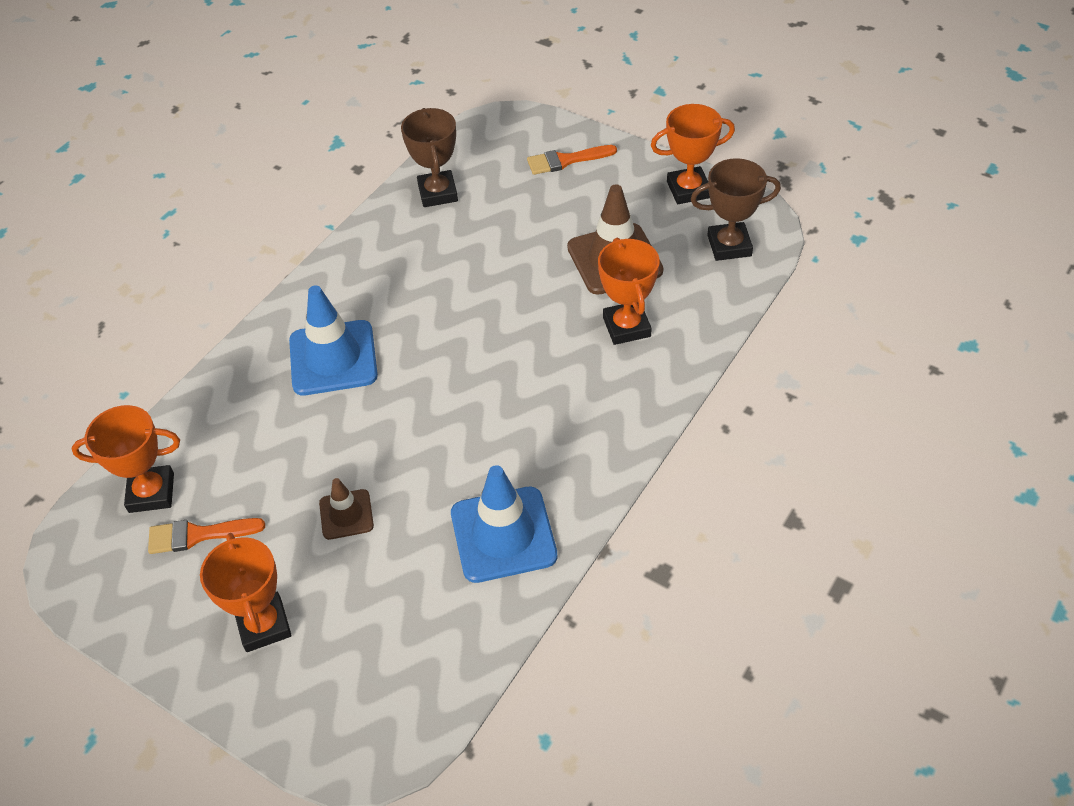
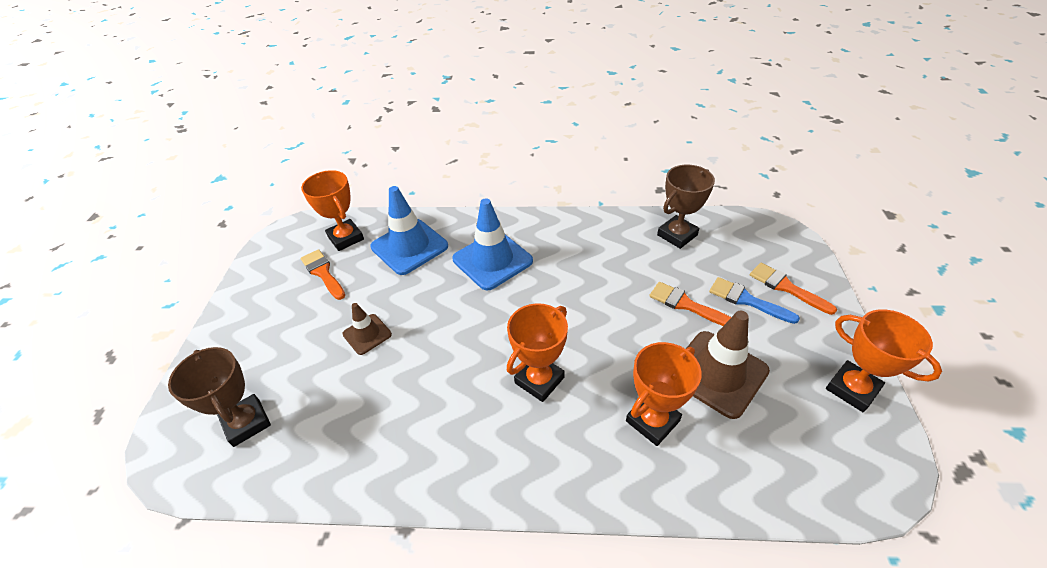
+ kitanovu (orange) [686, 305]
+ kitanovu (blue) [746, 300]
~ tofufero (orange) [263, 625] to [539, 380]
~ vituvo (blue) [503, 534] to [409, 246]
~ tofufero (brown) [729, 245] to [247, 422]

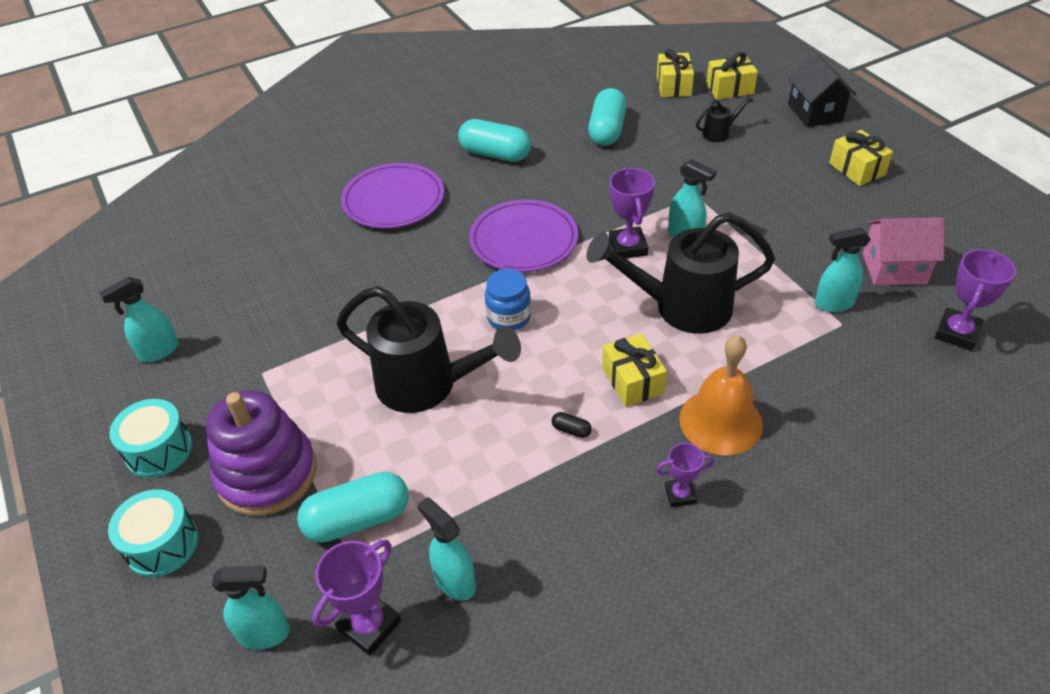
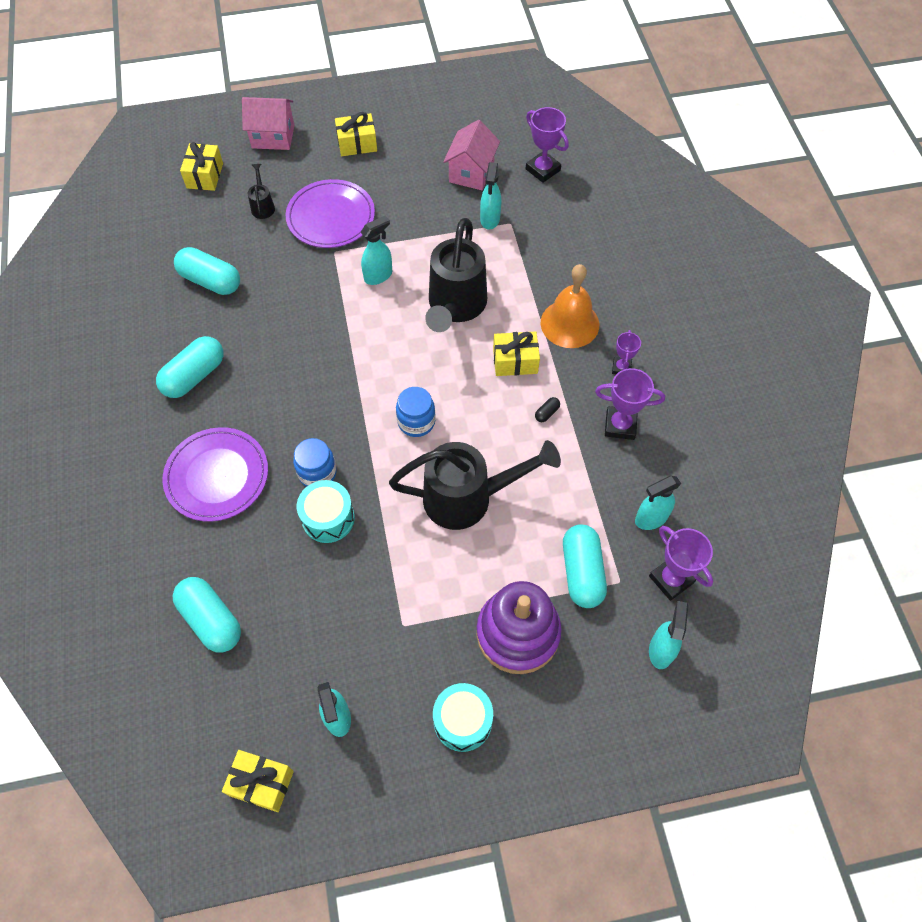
+ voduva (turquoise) [211, 620]
+ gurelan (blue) [317, 473]
~ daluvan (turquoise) [162, 544] to [328, 518]
~ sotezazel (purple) [523, 240] to [331, 217]
~ tofufero (purple) [628, 247] to [620, 425]
~ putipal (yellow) [673, 86] to [261, 783]
~ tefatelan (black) [815, 112] to tefatelan (pink) [273, 137]
~ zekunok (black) [427, 385] = [468, 498] 45 degrees clockwise

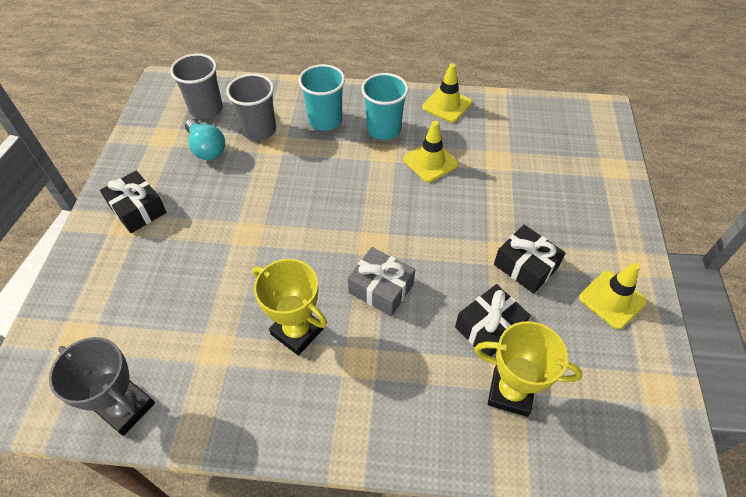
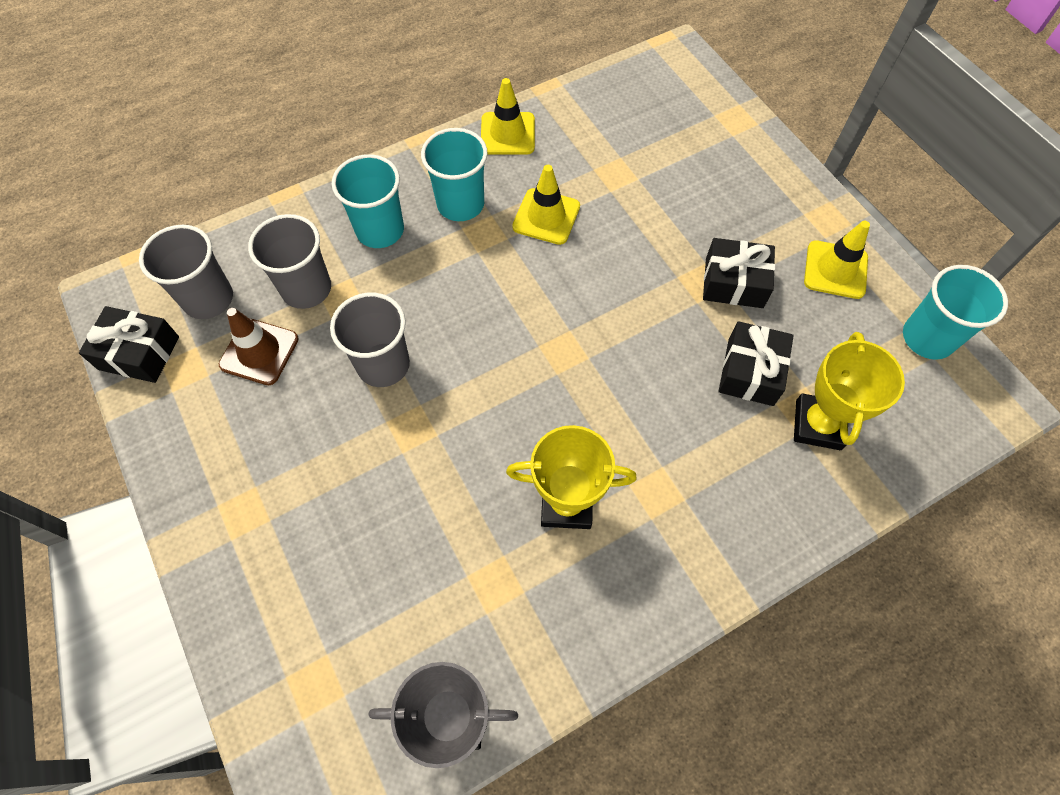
- putipal (grey) [381, 288]
+ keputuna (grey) [383, 365]
+ keputuna (turquoise) [927, 338]
~ putipal (black) [138, 209] to [139, 353]
~ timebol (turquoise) [206, 148] to vituvo (brown) [259, 352]
~ tofufero (yellow) [510, 392] = [818, 425] 60 degrees counterclockwise

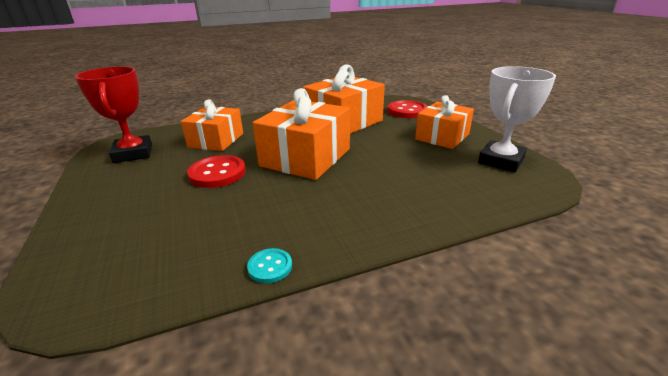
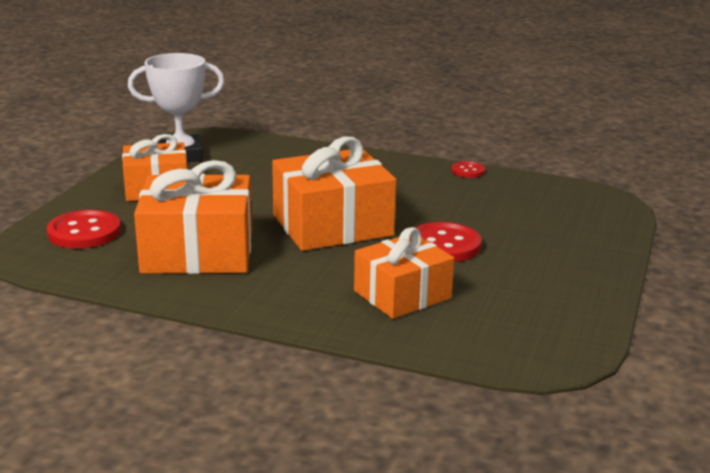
- tofufero (red) [133, 153]
~ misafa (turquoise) [270, 267] to misafa (red) [468, 171]

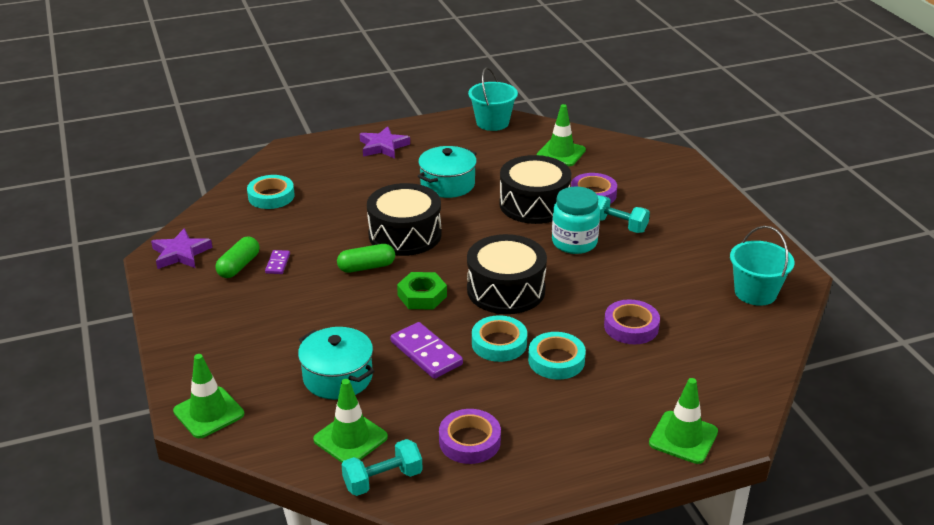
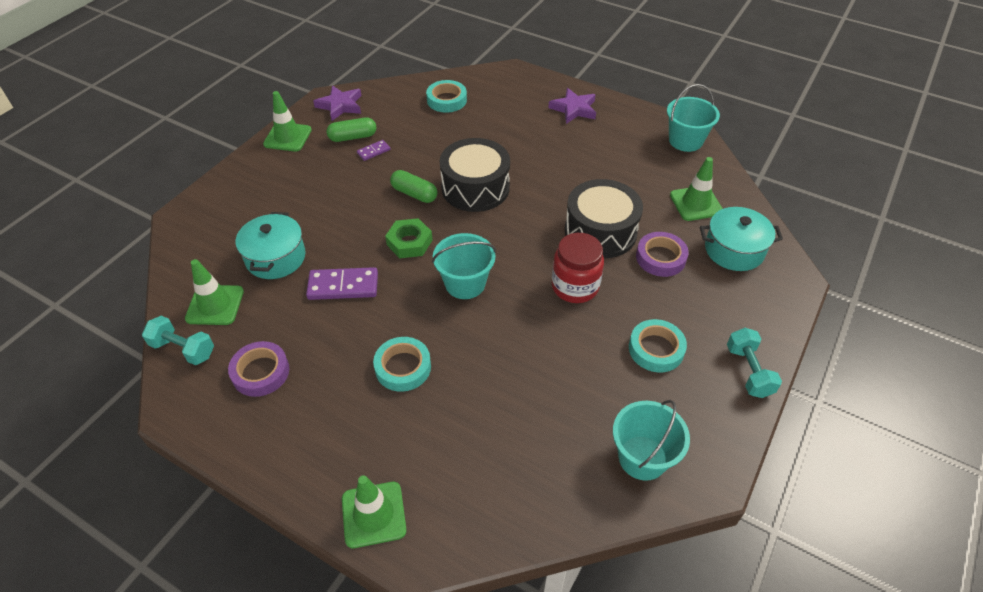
- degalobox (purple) [631, 327]
~ vituvo (green) [209, 413] to [287, 137]
~ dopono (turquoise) [447, 184] to [734, 250]
~ degalobox (turquoise) [499, 343] to [656, 349]
~ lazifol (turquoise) [618, 225] to [748, 371]
~ daluvan (black) [506, 290] to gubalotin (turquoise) [465, 283]
~ gurelan (turquoise) [574, 243] to gurelan (red) [575, 287]
~ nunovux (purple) [426, 353] = [343, 286] 75 degrees clockwise

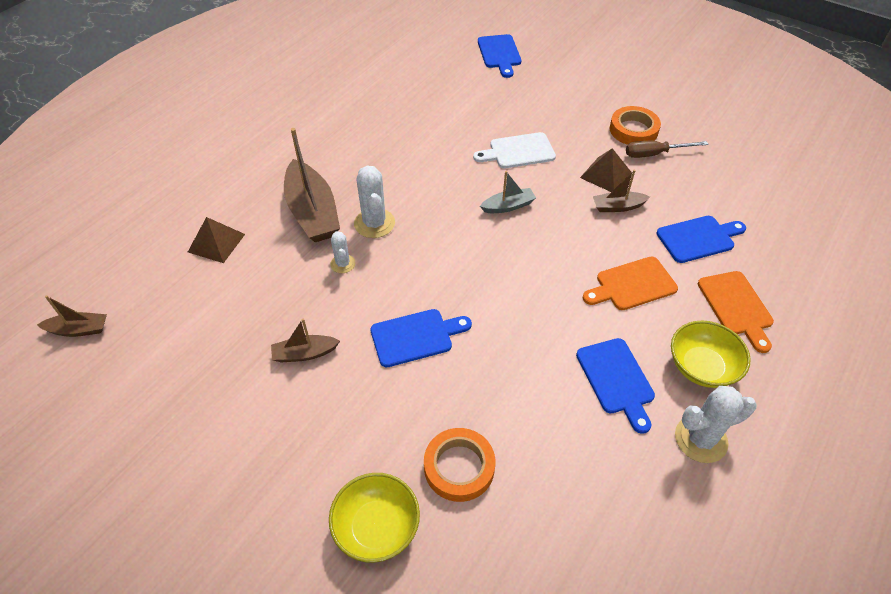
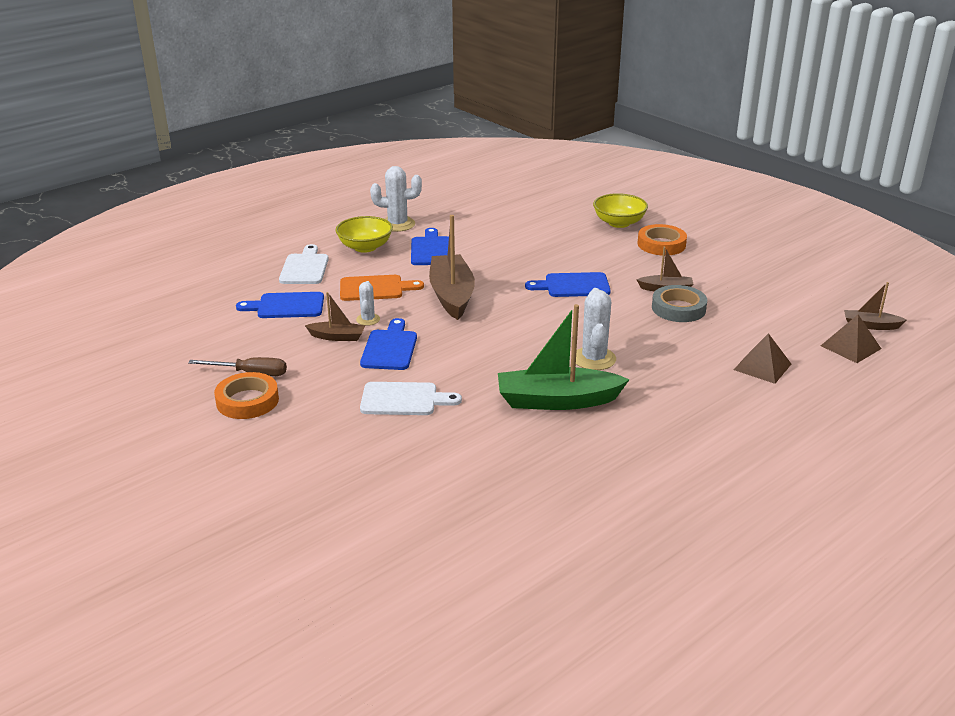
- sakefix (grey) [508, 206]
+ sakefix (green) [557, 401]
+ degalobox (grey) [678, 308]
~ sakefix (brown) [312, 212] to [451, 295]
~ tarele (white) [343, 264] to [368, 319]
~ degalobox (orange) [459, 467] to [661, 244]
~ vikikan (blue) [499, 53] to [390, 348]
~ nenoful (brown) [605, 174] to [850, 347]
~ vikikan (orange) [736, 306] to vikikan (white) [305, 268]

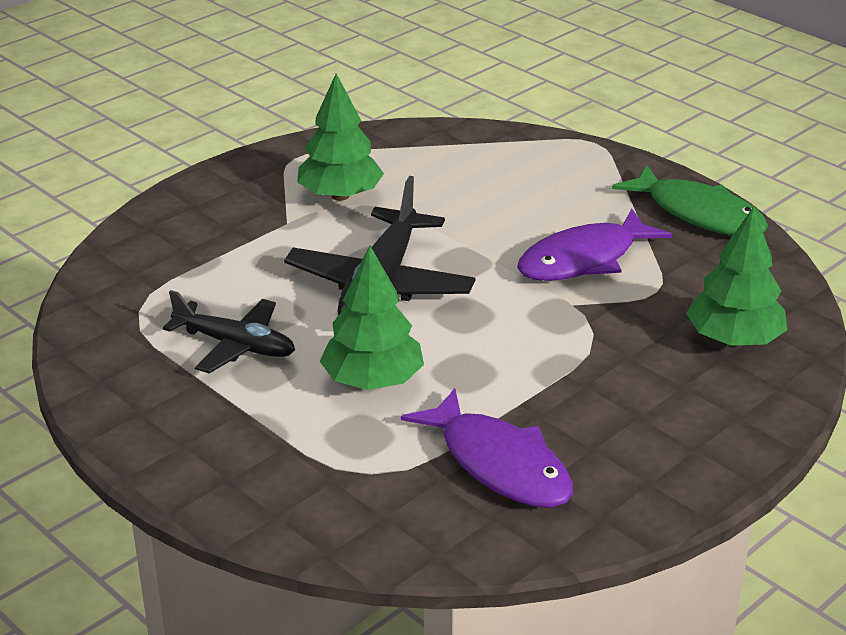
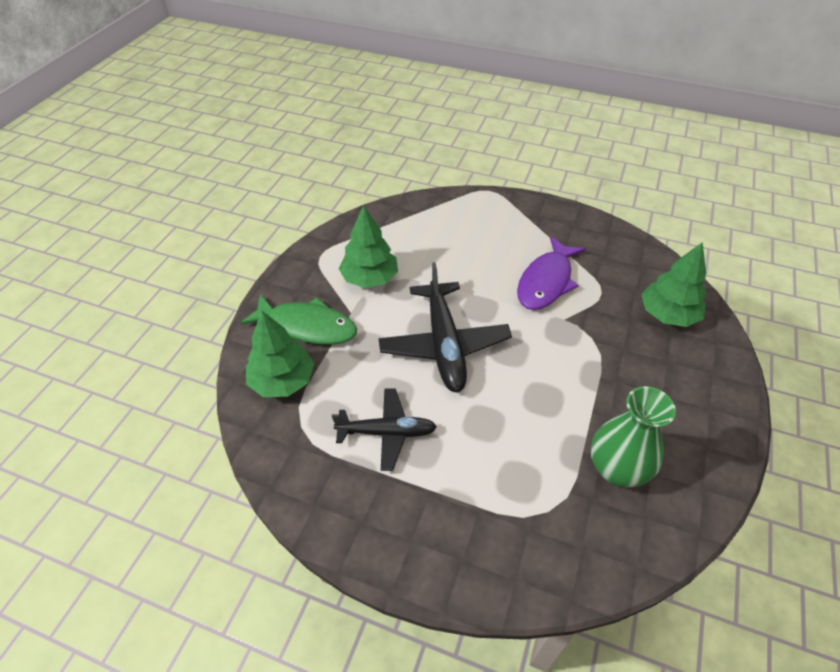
~ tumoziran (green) [372, 381] to [282, 381]
~ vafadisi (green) [698, 214] to [307, 326]
~ vafadisi (purple) [499, 464] to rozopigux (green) [617, 469]

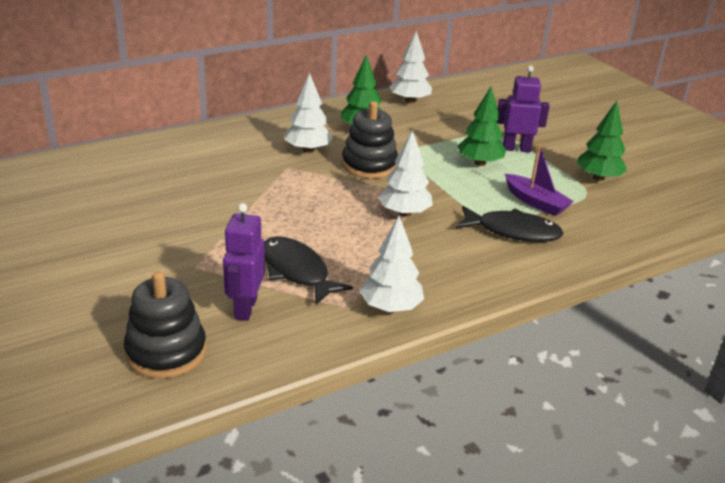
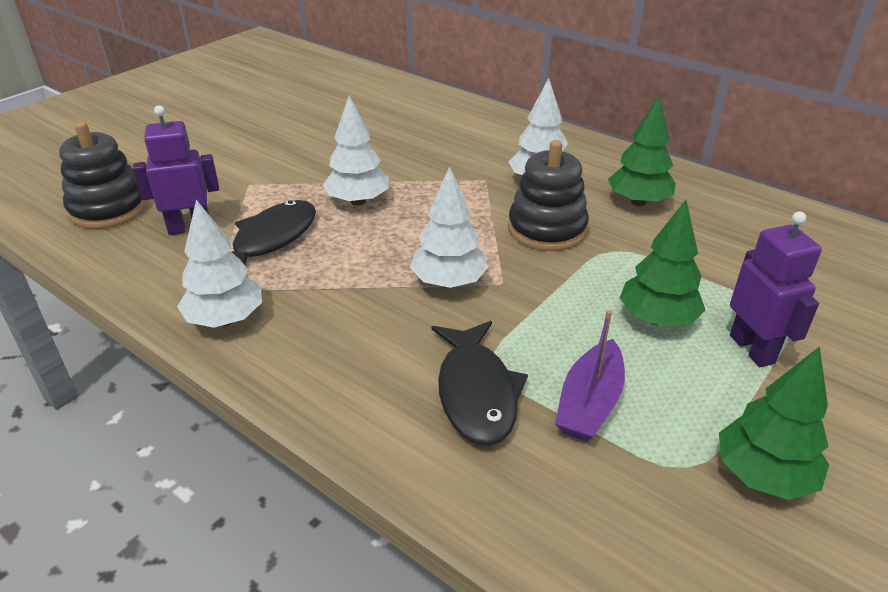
~ tumoziran (white) [410, 101] to [358, 201]

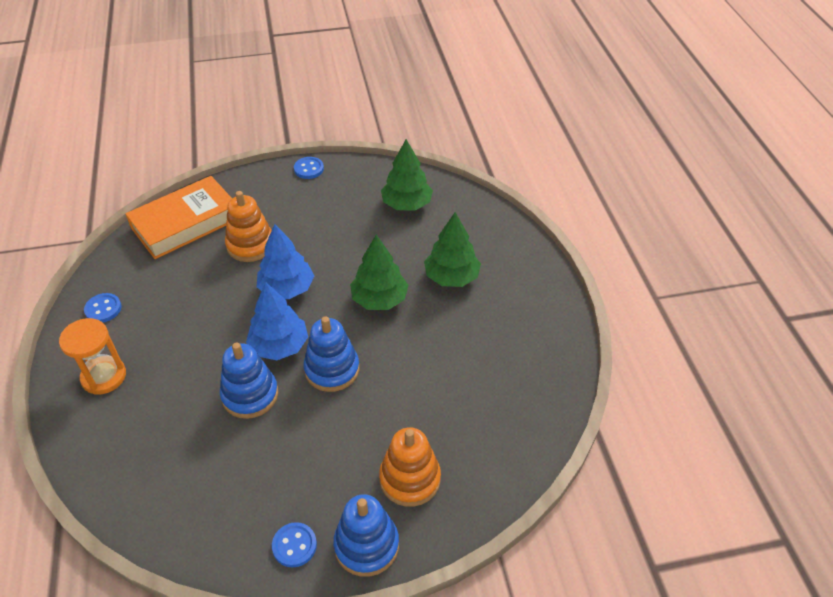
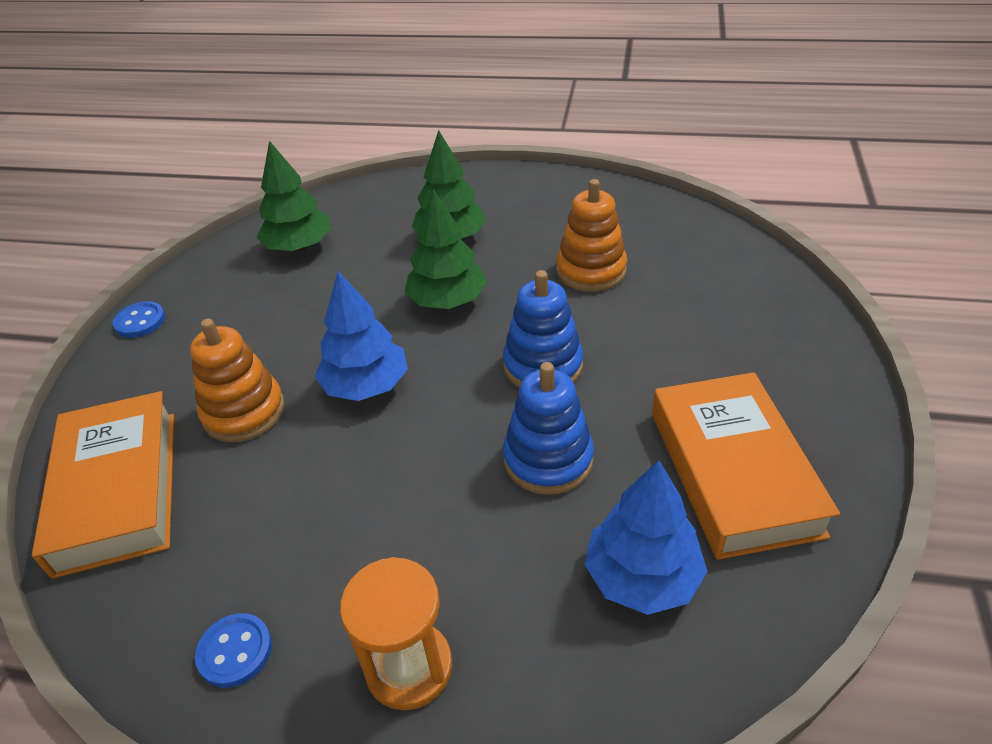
- misafa (blue) [294, 545]
- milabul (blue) [366, 545]
+ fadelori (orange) [733, 471]
~ tumoziran (blue) [279, 346] to [642, 577]
~ milabul (orange) [410, 479] to [591, 271]

